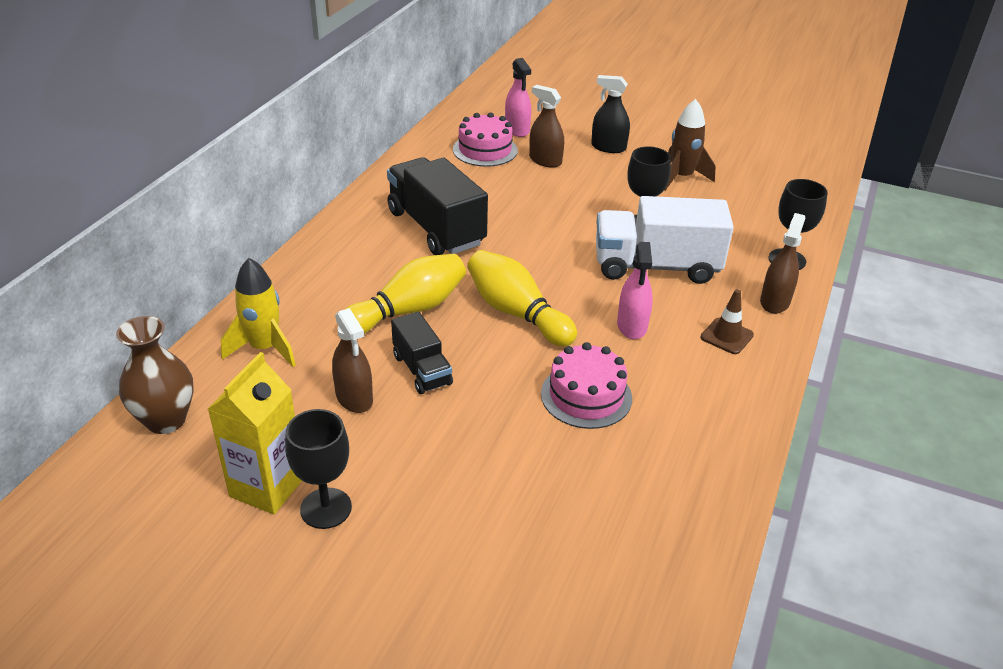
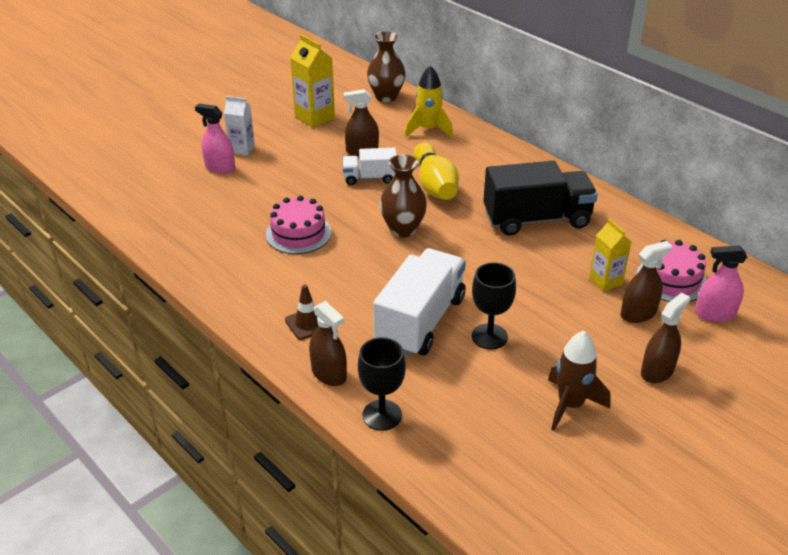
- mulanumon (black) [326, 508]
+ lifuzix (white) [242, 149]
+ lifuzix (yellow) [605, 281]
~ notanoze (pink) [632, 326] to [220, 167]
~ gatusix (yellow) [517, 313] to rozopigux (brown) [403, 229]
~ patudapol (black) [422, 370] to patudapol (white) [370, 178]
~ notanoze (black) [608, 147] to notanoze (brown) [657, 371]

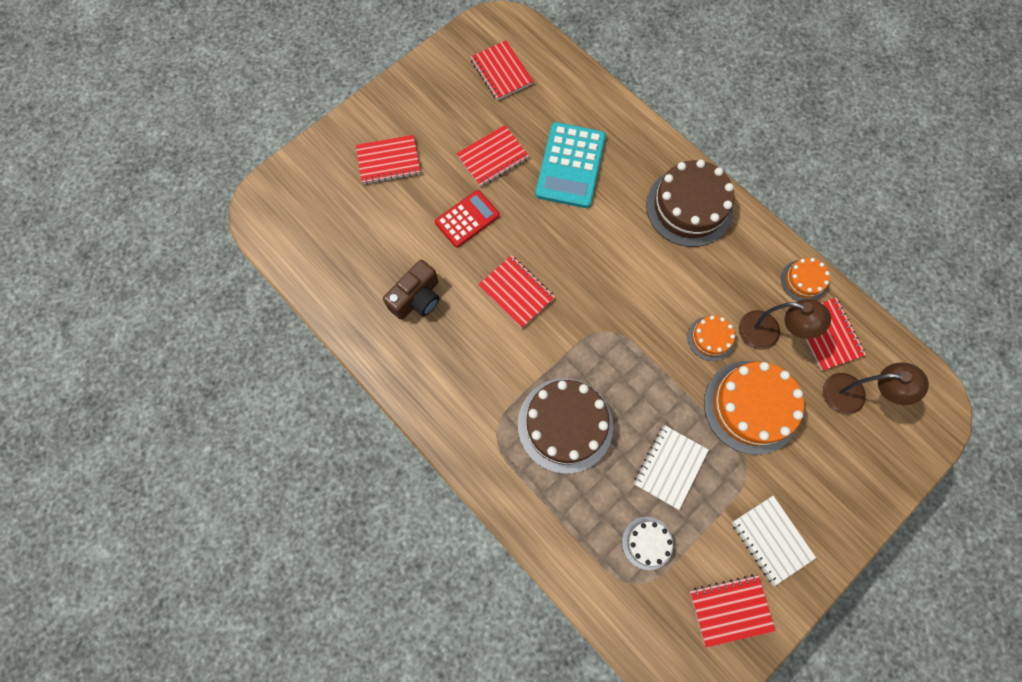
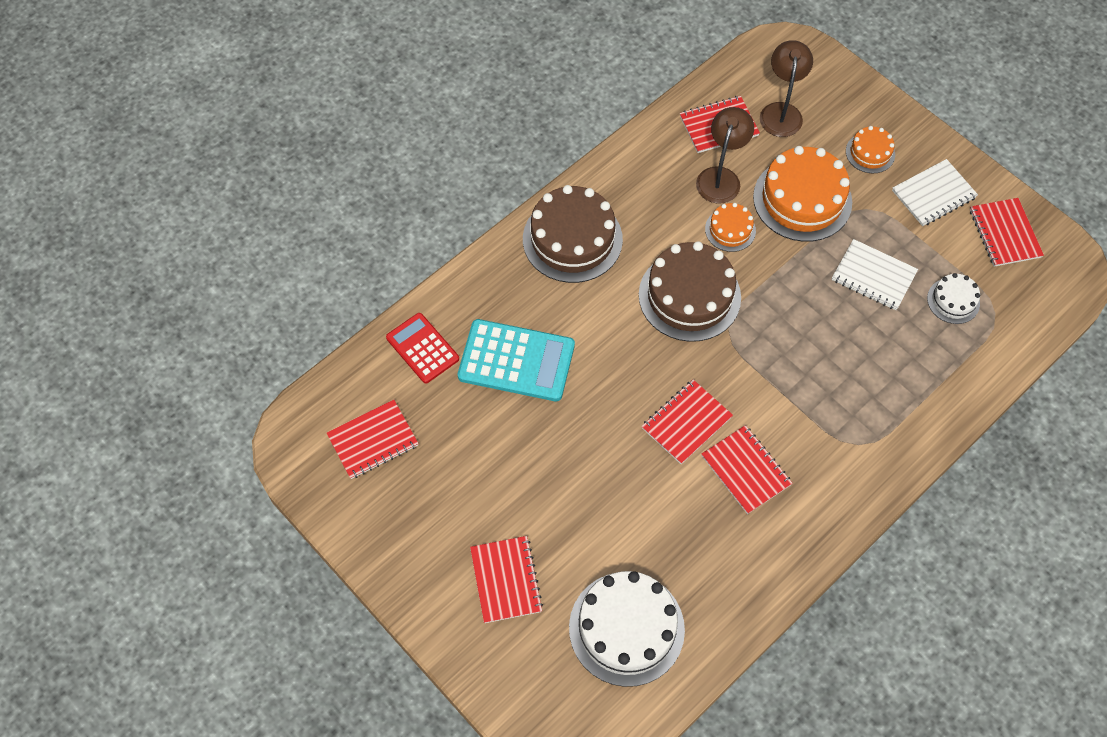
- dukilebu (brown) [417, 298]
+ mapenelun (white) [626, 628]
~ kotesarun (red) [467, 219] to [422, 348]
~ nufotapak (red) [492, 157] to [745, 470]
~ mapenelun (brown) [565, 425] to [689, 296]
~ mapenelun (orange) [803, 281] to [870, 153]

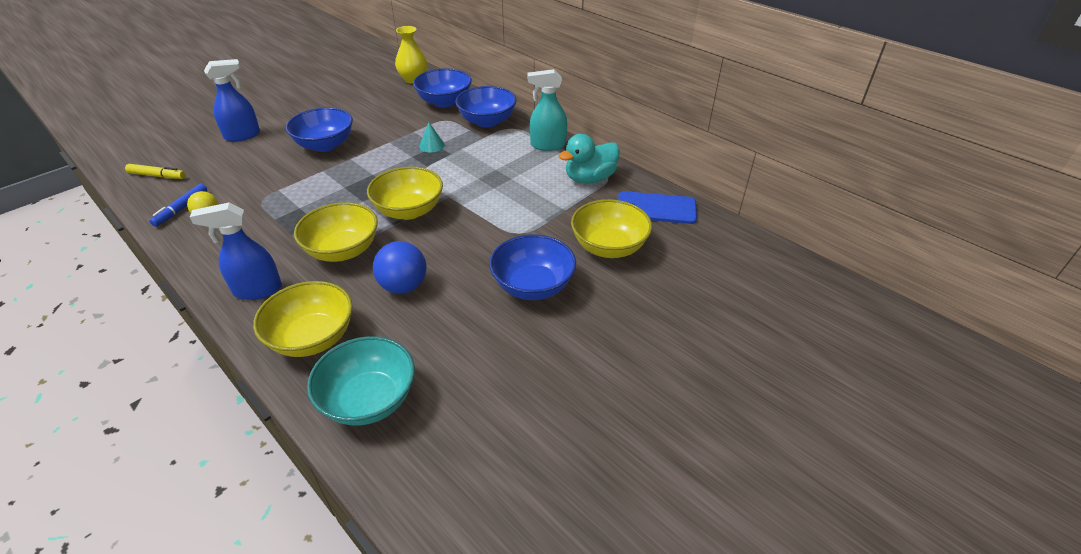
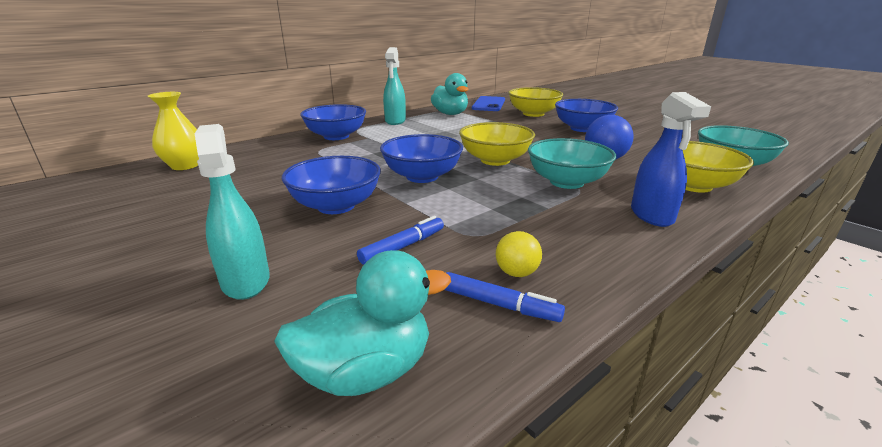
- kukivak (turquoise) [432, 145]
+ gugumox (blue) [403, 246]
~ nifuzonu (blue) [444, 102] to [422, 176]
~ gugumox (yellow) [157, 176] to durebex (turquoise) [366, 371]
~ notanoze (blue) [243, 135] to notanoze (turquoise) [245, 281]
~ nifuzonu (yellow) [343, 250] to nifuzonu (turquoise) [566, 182]

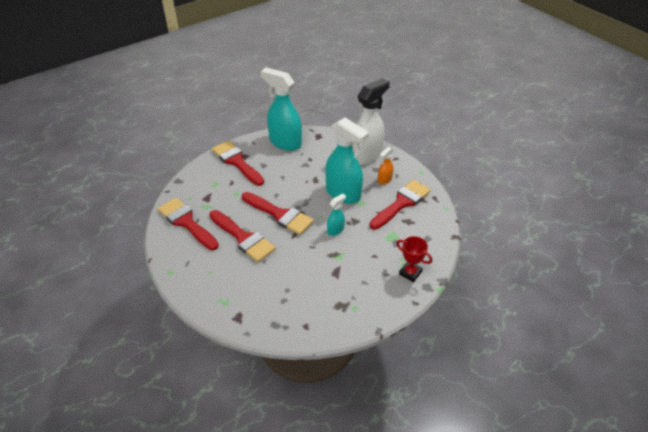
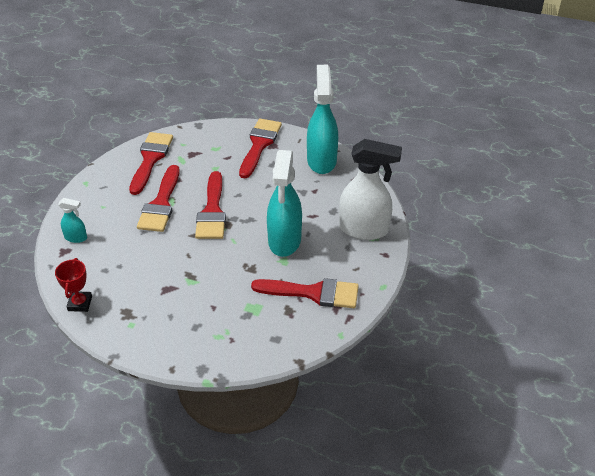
- notanoze (orange) [384, 180]
~ notanoze (turquoise) [335, 230] to [76, 238]
~ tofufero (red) [410, 273] to [80, 303]

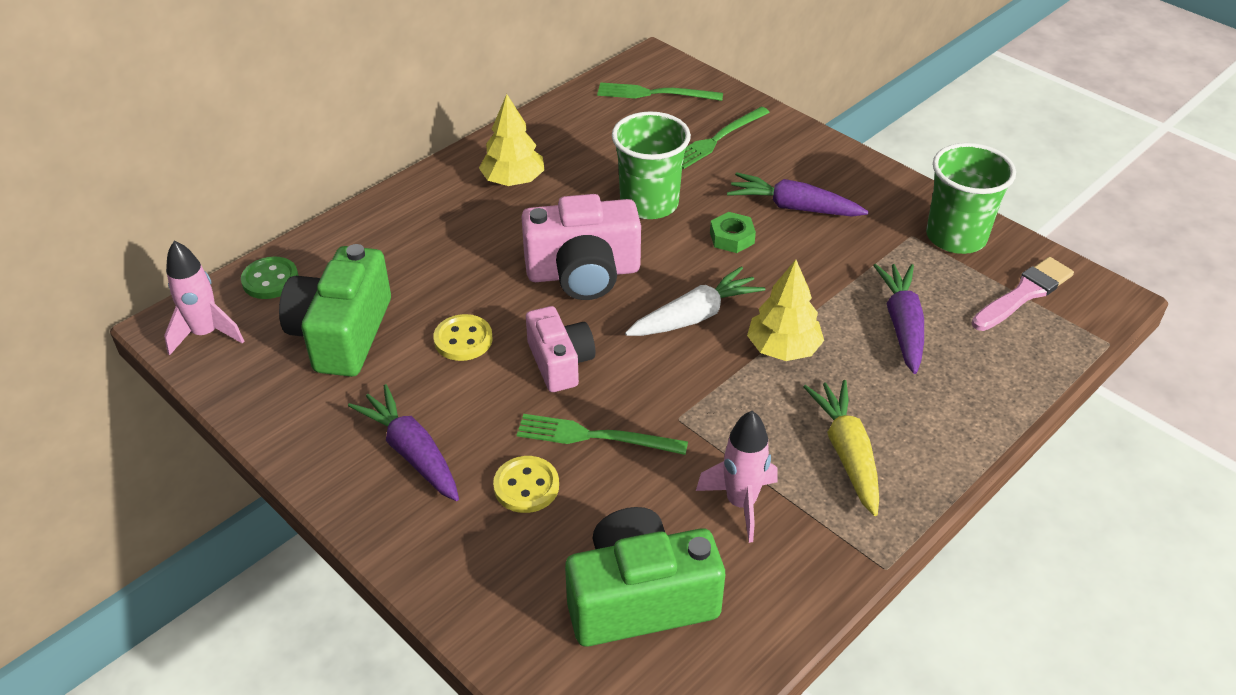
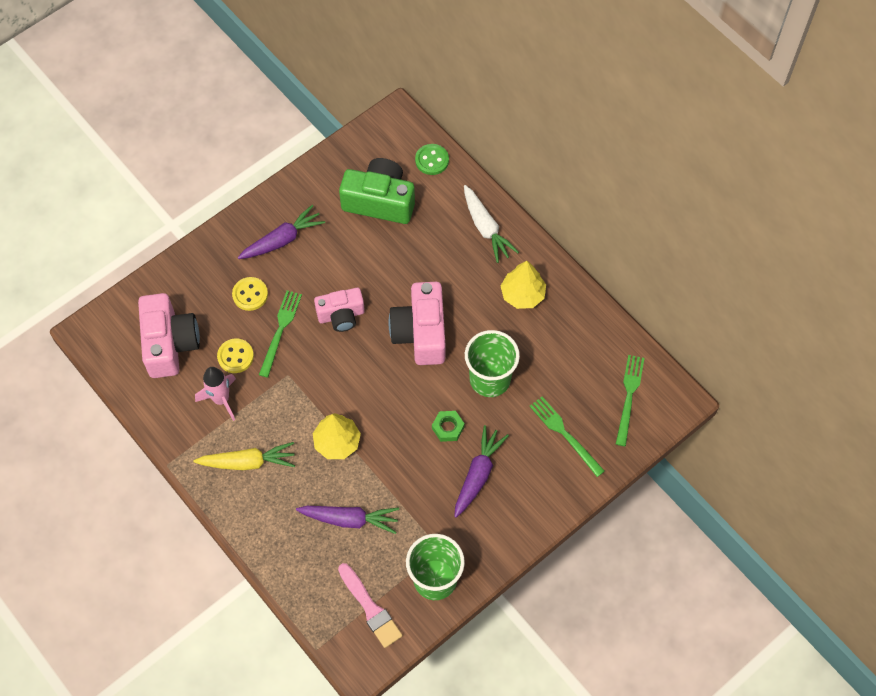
- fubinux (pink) [206, 334]
~ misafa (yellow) [463, 340] to [235, 356]
~ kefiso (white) [695, 316] to [486, 228]
~ dukilebu (green) [640, 599] to dukilebu (pink) [170, 344]

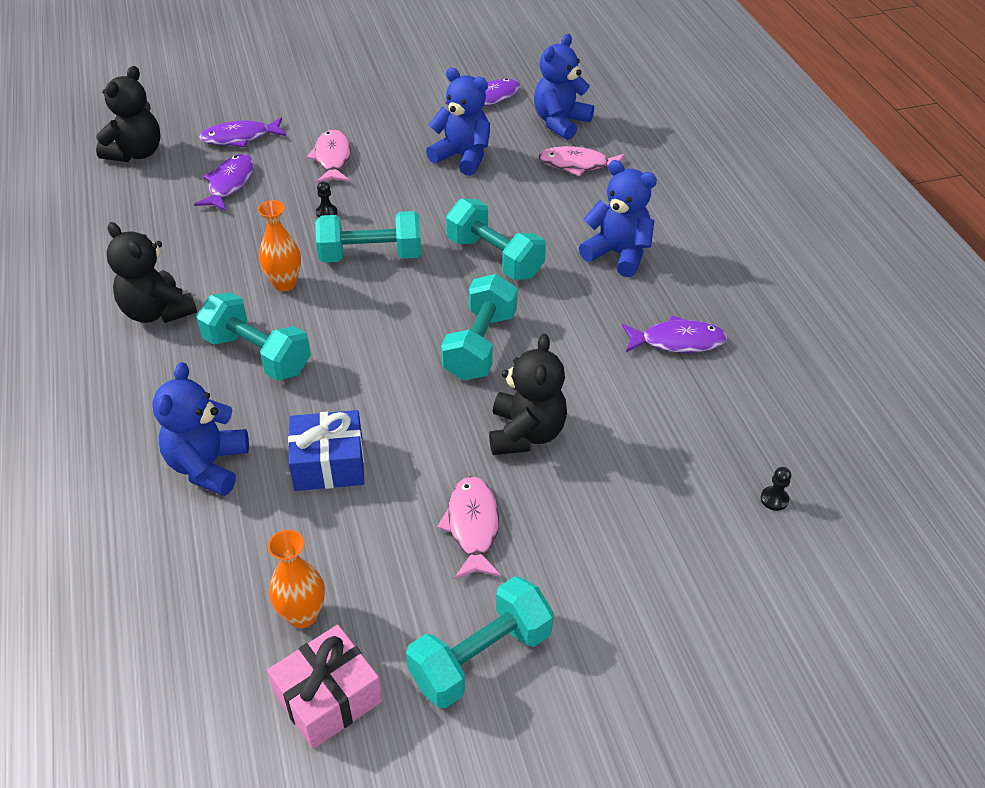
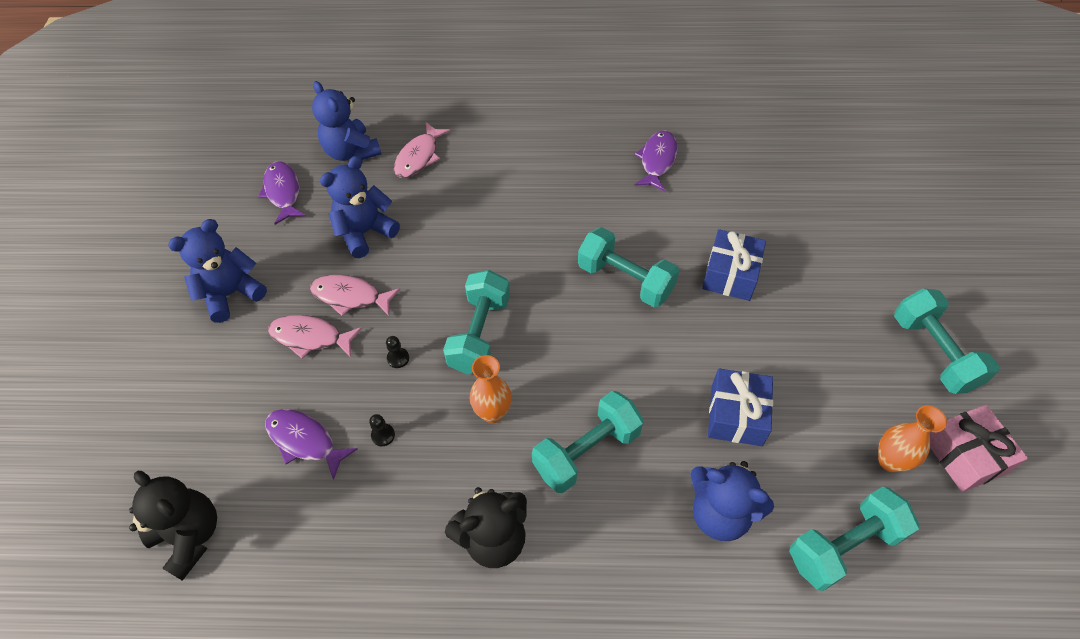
- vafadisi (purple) [240, 138]
~ vafadisi (pink) [473, 527] to [350, 297]
~ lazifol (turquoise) [494, 258] to [844, 546]
~ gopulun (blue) [618, 254] to [231, 294]
~ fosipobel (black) [774, 499] to [383, 435]
~ gopulun (black) [526, 433] to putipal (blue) [730, 274]

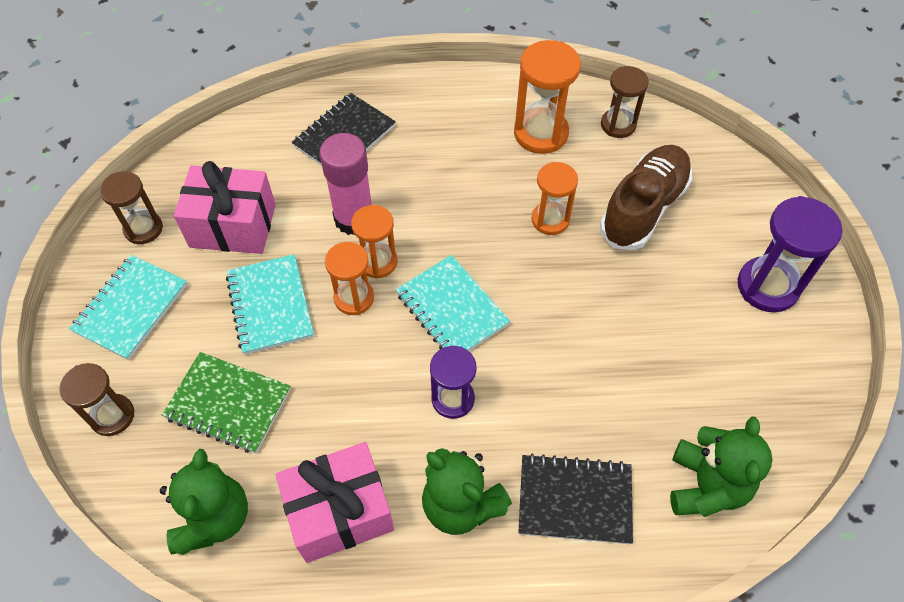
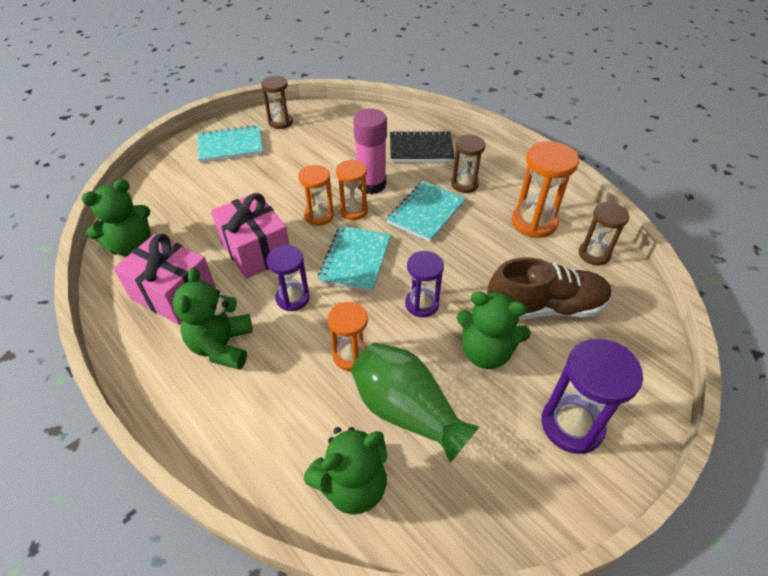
- nufotapak (green) [228, 404]
- nufotapak (black) [574, 500]
+ rozopigux (green) [407, 411]
+ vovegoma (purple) [422, 304]
+ gopulun (green) [486, 352]
~ vovegoma (brown) [112, 416] to [464, 184]
~ putipal (pink) [233, 226] to [255, 250]
~ nufotapak (turquoise) [270, 306] to [426, 213]
~ vovegoma (orange) [550, 220] to [351, 355]

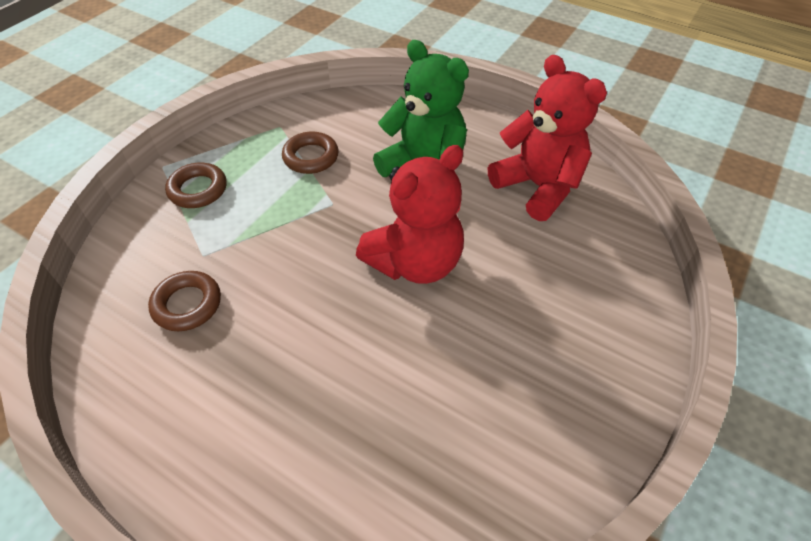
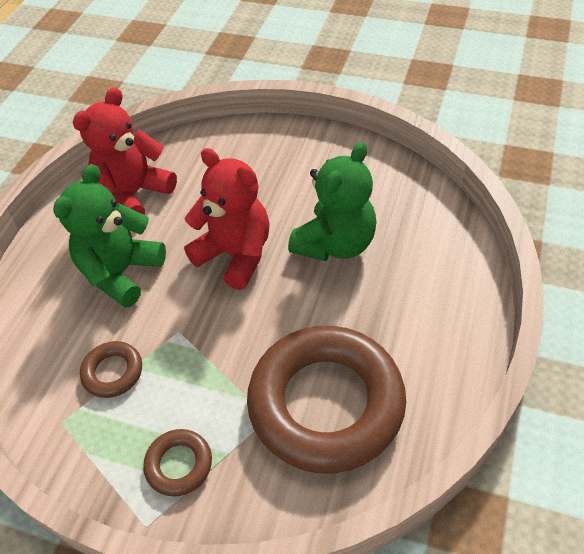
+ gopulun (green) [335, 244]
~ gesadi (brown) [187, 304] = [326, 403] x2.39

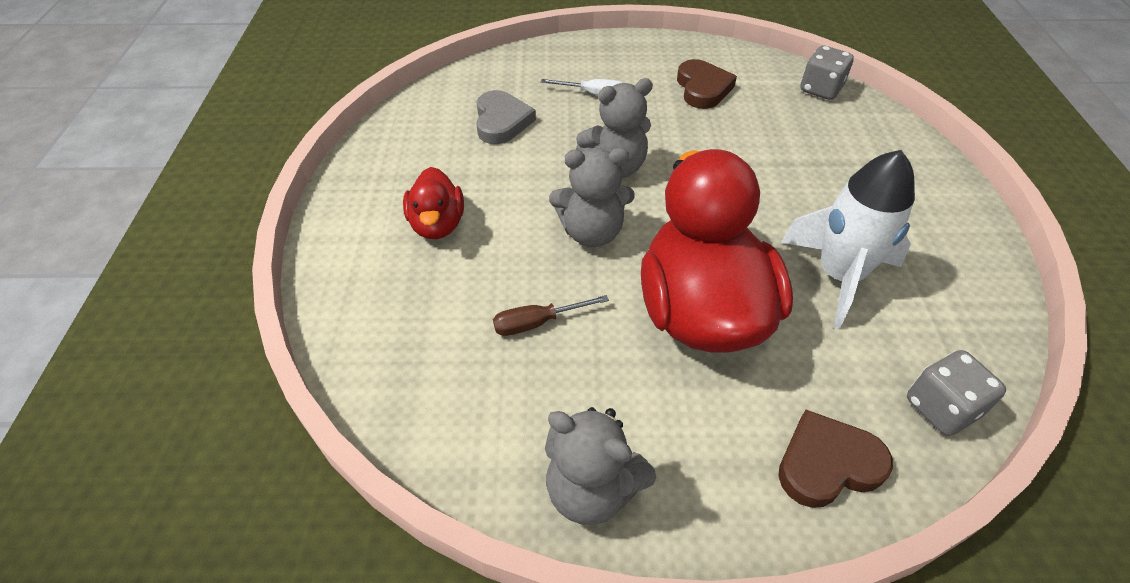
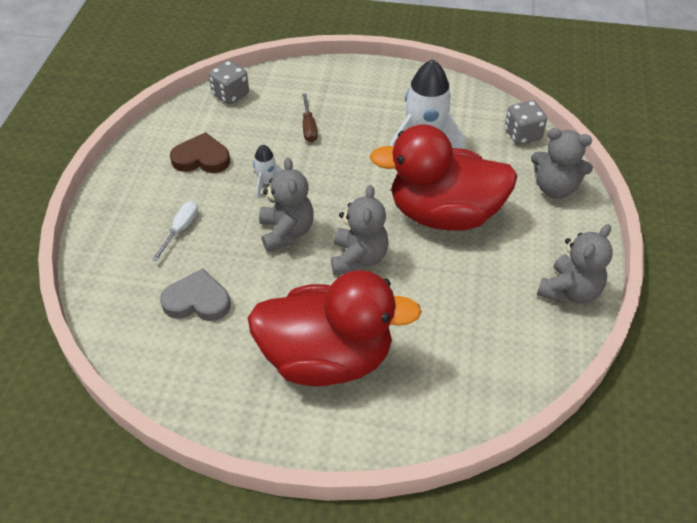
+ fubinux (white) [267, 182]
~ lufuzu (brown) [537, 323] to [309, 127]
~ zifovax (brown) [827, 464] to gopulun (grey) [554, 188]
~ durebex (red) [437, 225] = [327, 358] x2.02

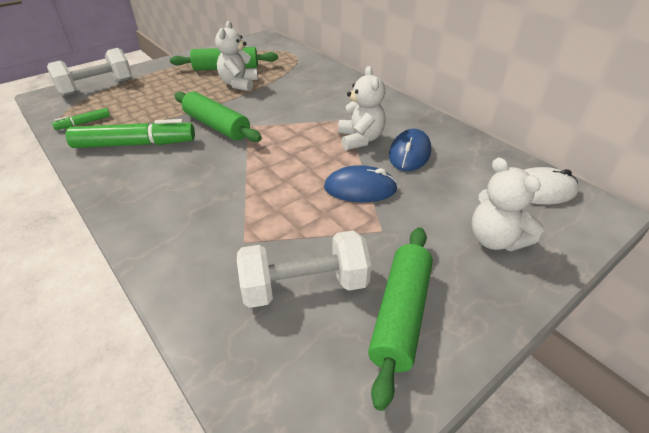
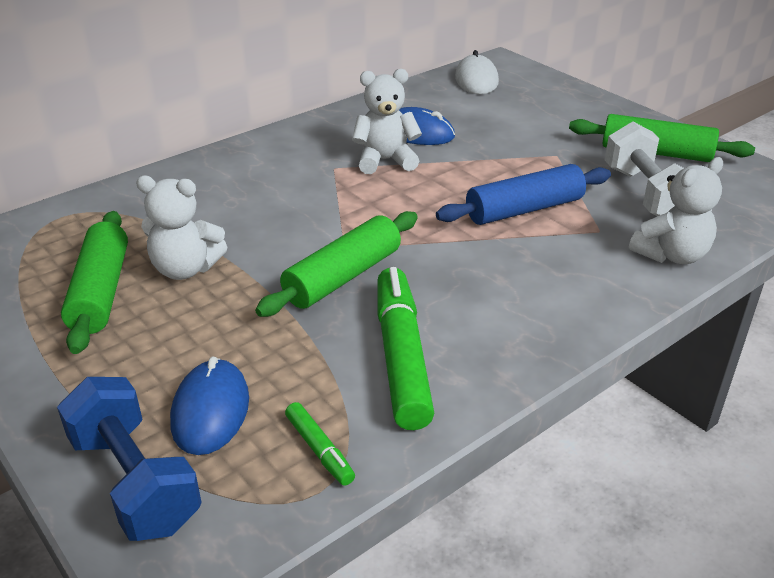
+ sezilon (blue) [524, 209]
~ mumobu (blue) [360, 188] to [210, 410]
~ gopulun (white) [495, 239] to [671, 255]
~ lazifol (white) [96, 87] to lazifol (blue) [134, 482]

